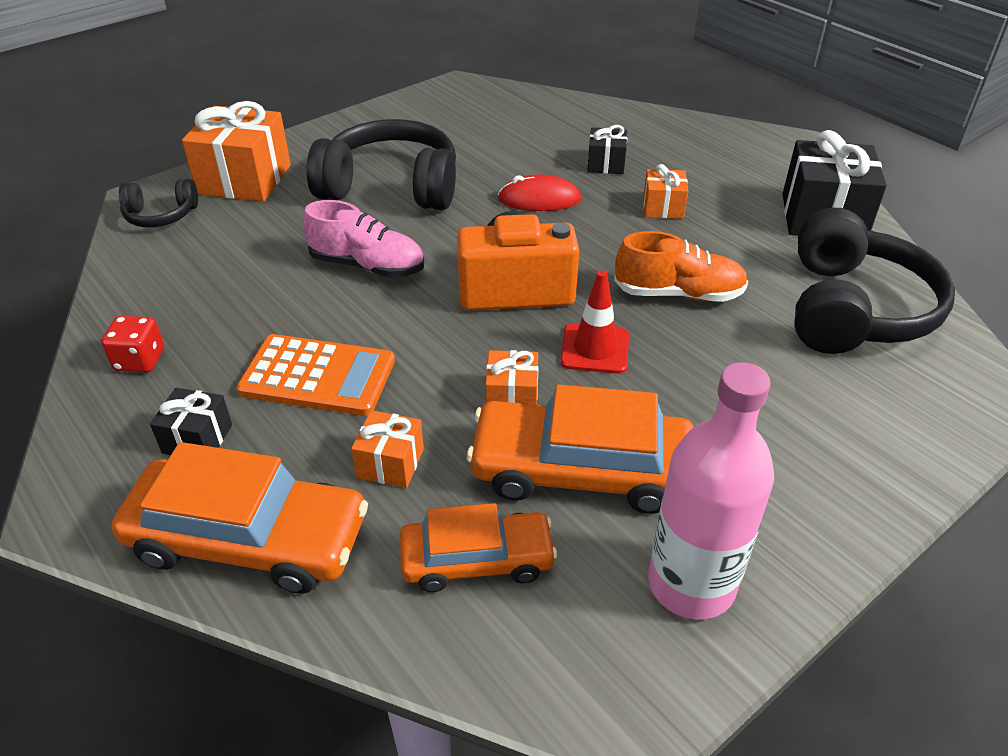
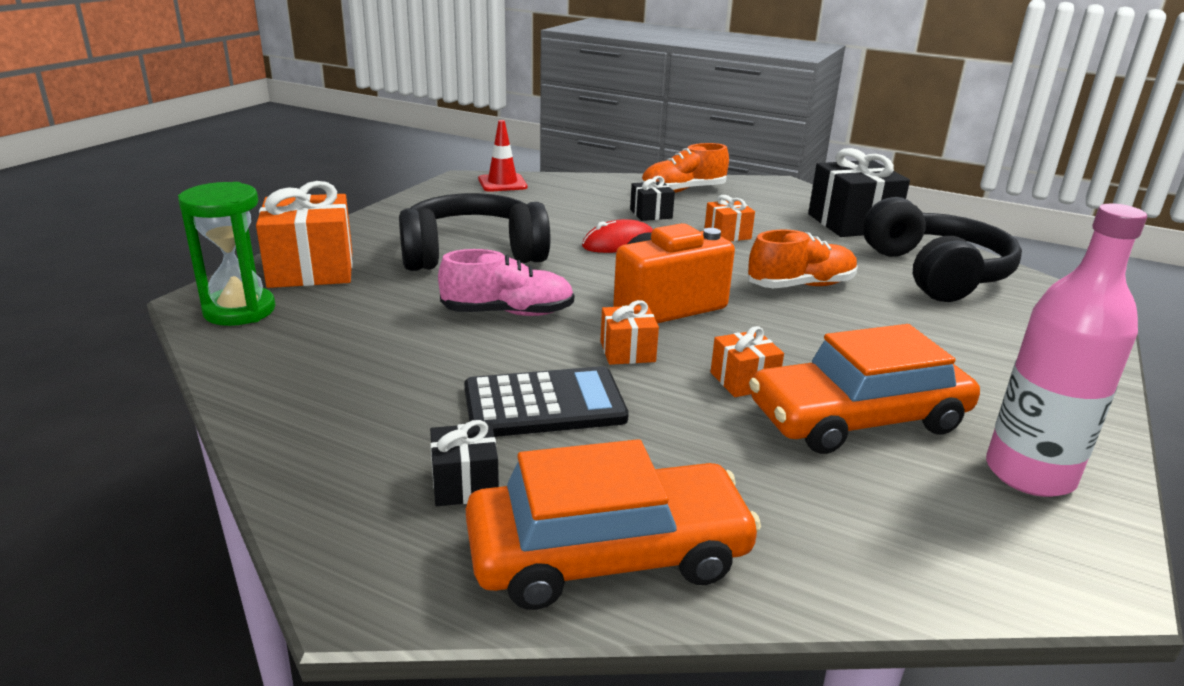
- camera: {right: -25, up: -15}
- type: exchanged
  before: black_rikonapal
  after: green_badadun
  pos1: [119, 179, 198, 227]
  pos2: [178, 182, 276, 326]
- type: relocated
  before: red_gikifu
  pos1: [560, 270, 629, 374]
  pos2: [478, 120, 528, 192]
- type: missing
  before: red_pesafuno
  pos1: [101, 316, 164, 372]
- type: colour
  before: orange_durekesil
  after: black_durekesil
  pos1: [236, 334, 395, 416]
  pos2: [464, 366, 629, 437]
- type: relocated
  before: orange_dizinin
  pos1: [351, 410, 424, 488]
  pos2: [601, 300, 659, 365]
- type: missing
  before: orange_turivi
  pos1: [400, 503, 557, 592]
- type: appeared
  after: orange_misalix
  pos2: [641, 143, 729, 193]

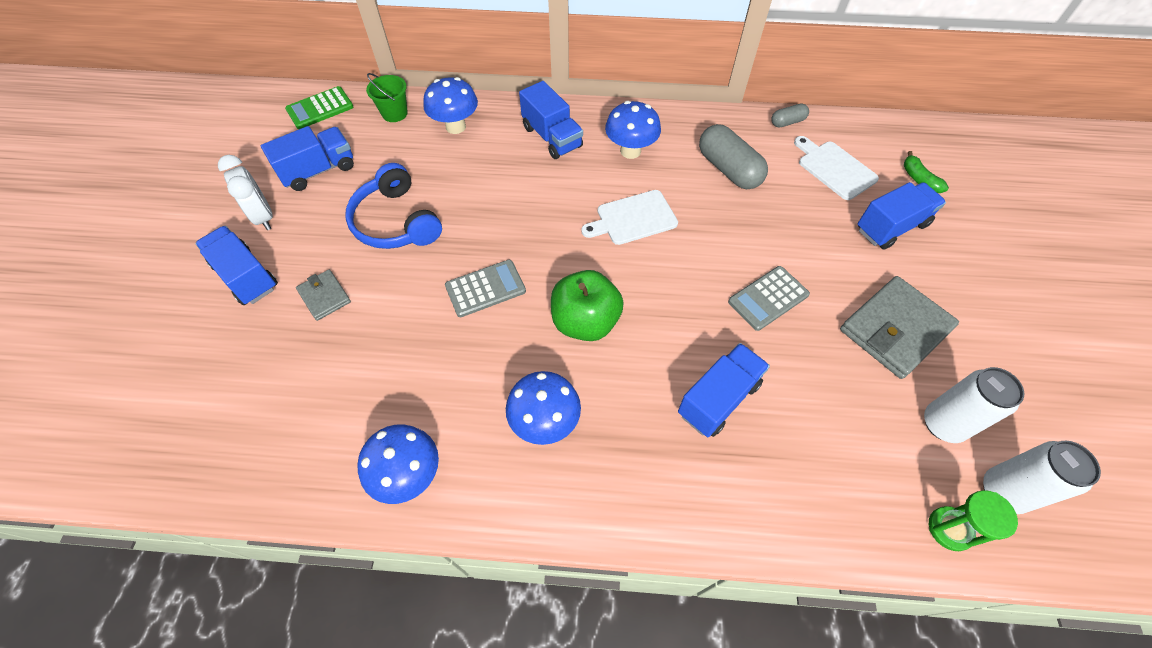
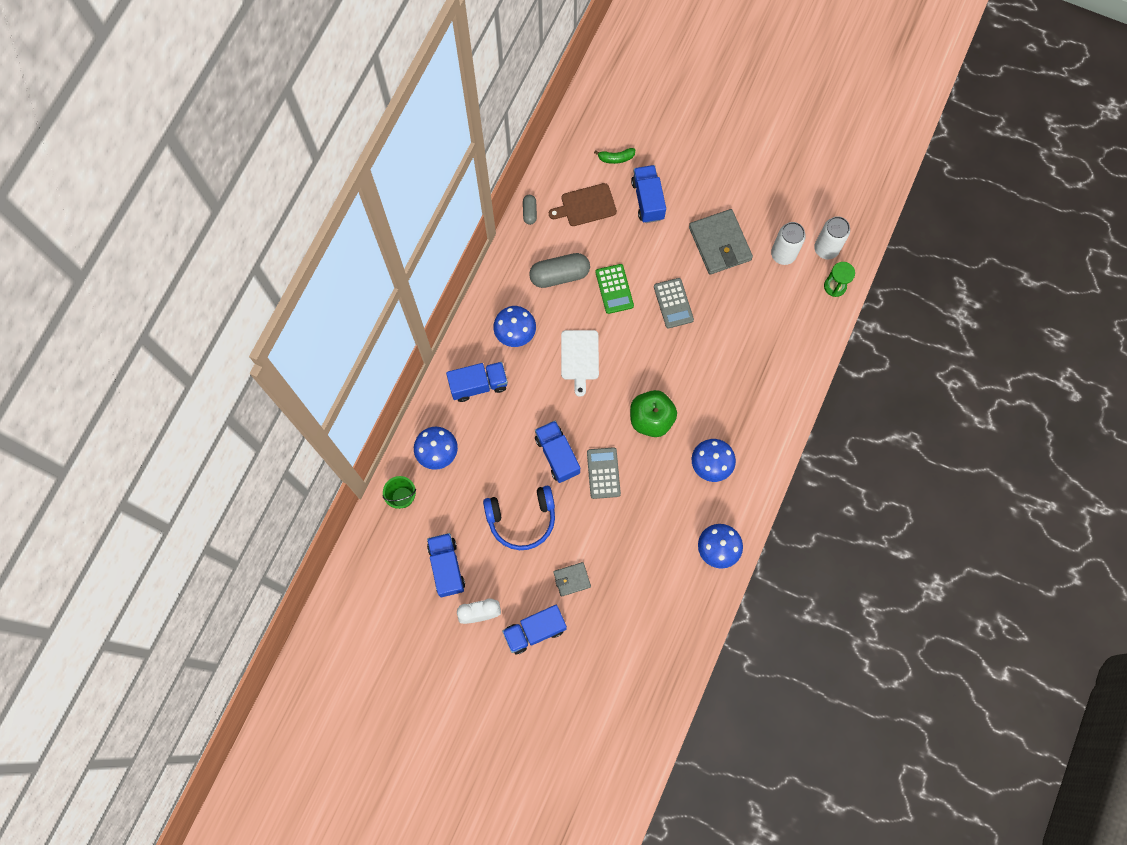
- camera: {right: -70, up: 15}
- type: relocated
  before: green_durekesil
  pos1: [285, 86, 353, 129]
  pos2: [595, 264, 634, 314]
- type: colour
  before: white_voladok
  after: brown_voladok
  pos1: [794, 136, 879, 200]
  pos2: [549, 183, 617, 226]
- type: relocated
  before: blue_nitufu
  pos1: [678, 343, 770, 437]
  pos2: [535, 421, 580, 483]

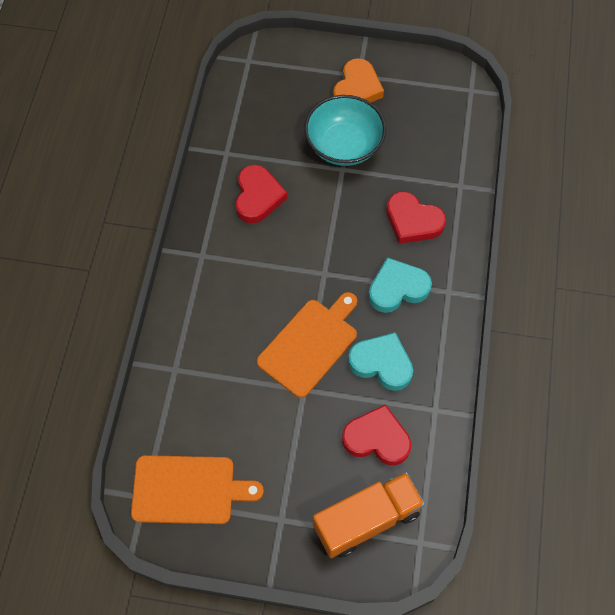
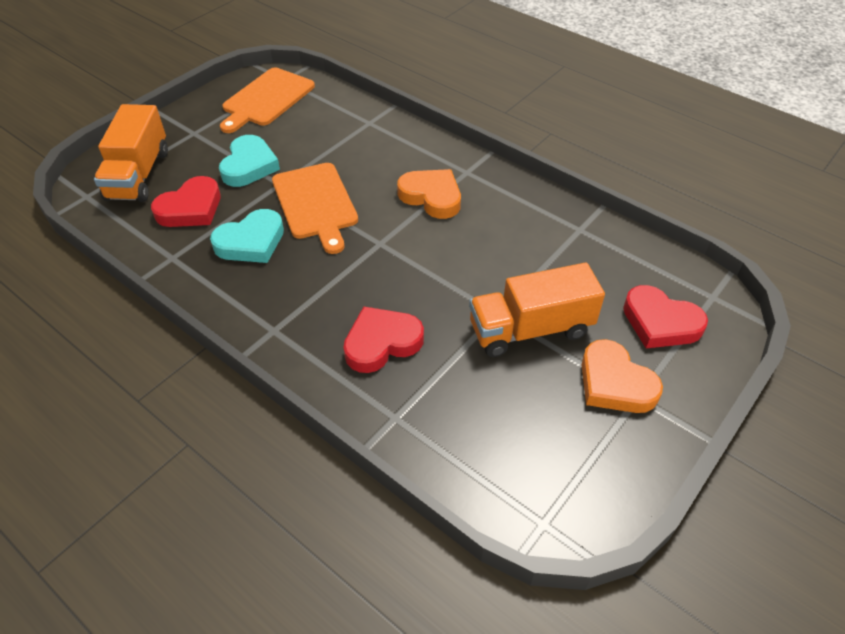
- camera: {right: 120, up: -15}
- type: exchanged
  before: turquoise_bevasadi
  after: orange_nitufu
  pos1: [304, 95, 386, 166]
  pos2: [469, 263, 605, 357]
- type: relocated
  before: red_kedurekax
  pos1: [236, 165, 287, 223]
  pos2: [623, 285, 708, 349]
- type: relocated
  before: turquoise_kedurekax
  pos1: [368, 257, 432, 313]
  pos2: [219, 135, 280, 187]
- type: appeared
  after: orange_kedurekax
  pos2: [397, 169, 461, 219]

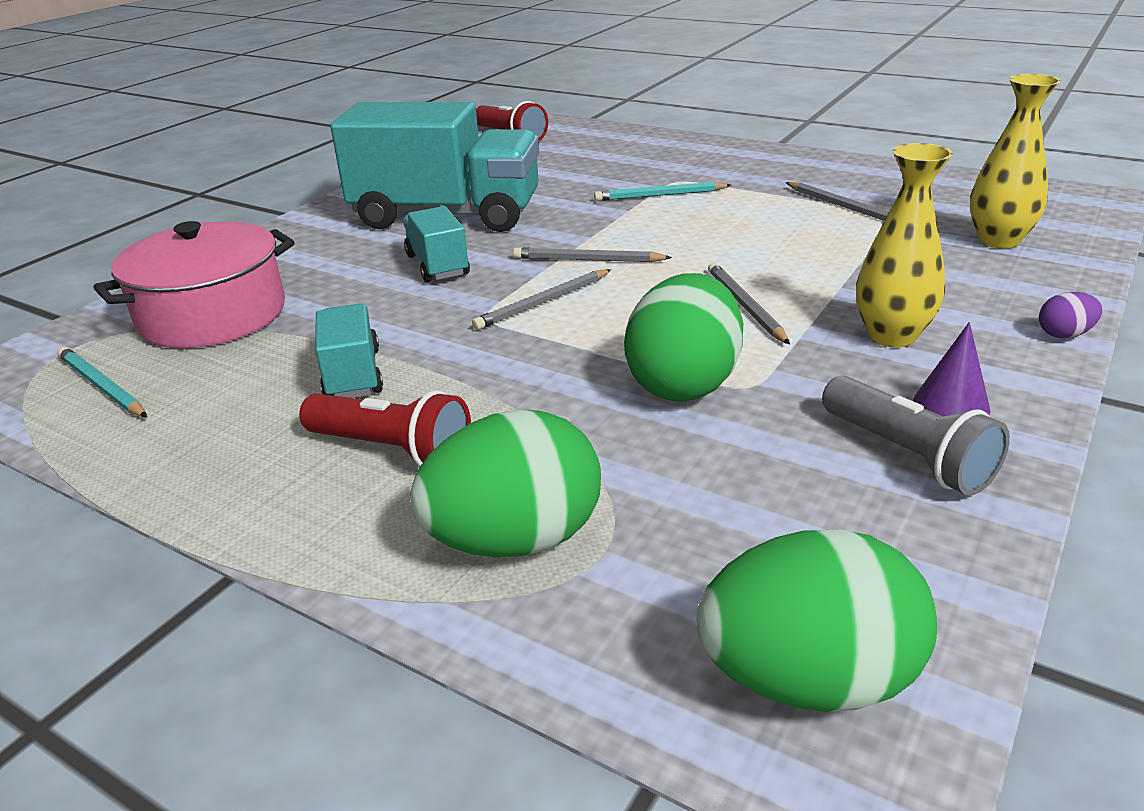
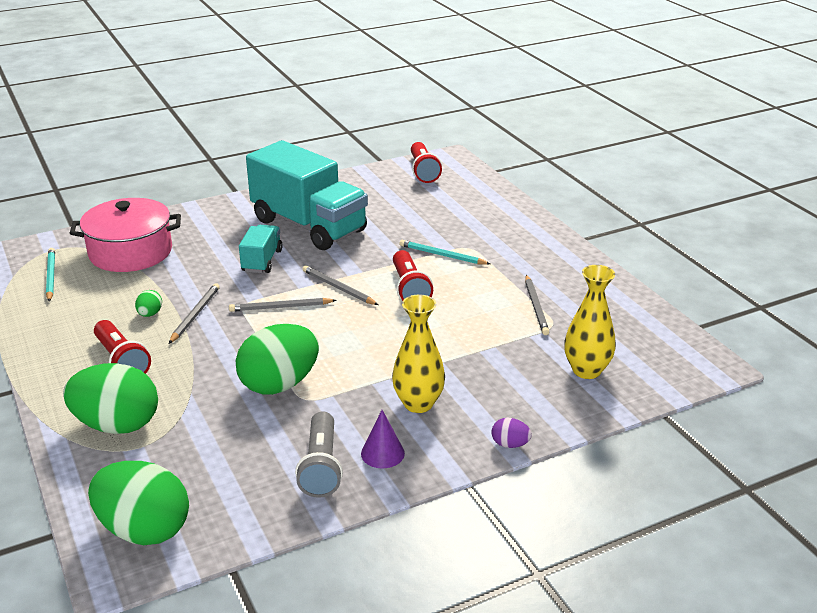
- camera: {right: 30, up: 0}
- type: relocated
  before: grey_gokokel
  pos1: [708, 263, 790, 344]
  pos2: [169, 283, 220, 344]
- type: exchanged
  before: turquoise_nitufu
  after: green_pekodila
  pos1: [315, 304, 383, 398]
  pos2: [135, 290, 162, 317]
- type: appeared
  after: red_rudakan
  pos2: [393, 250, 433, 301]

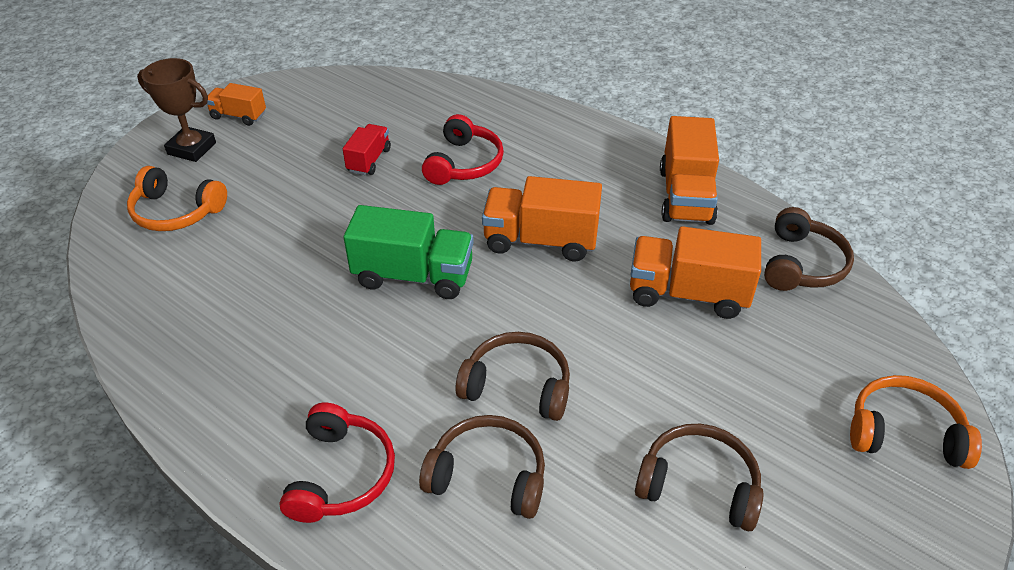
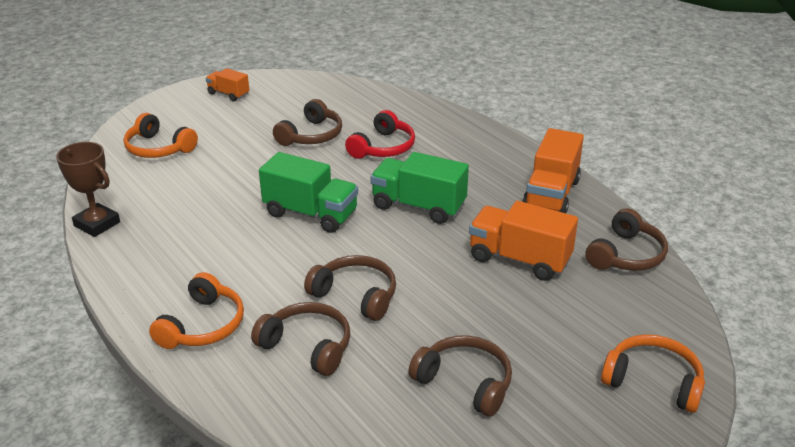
- camera: {right: 15, up: -10}
- type: relocated
  before: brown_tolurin
  pos1: [137, 58, 216, 162]
  pos2: [56, 142, 120, 237]
- type: exchanged
  before: red_nitufu
  after: brown_rikonapal
  pos1: [343, 124, 391, 175]
  pos2: [273, 99, 342, 146]
- type: colour
  before: orange_nitufu
  after: green_nitufu
  pos1: [482, 176, 602, 261]
  pos2: [370, 152, 469, 224]
- type: colour
  before: red_rikonapal
  after: orange_rikonapal
  pos1: [279, 403, 395, 523]
  pos2: [149, 272, 244, 349]

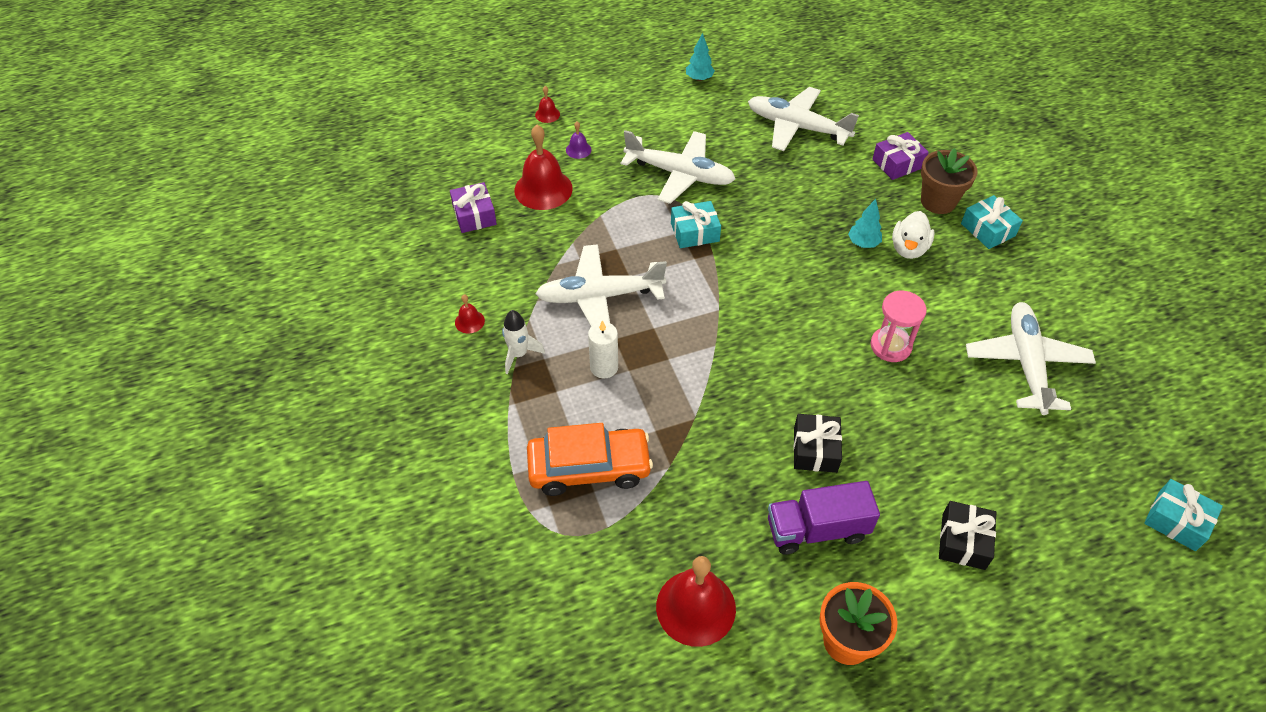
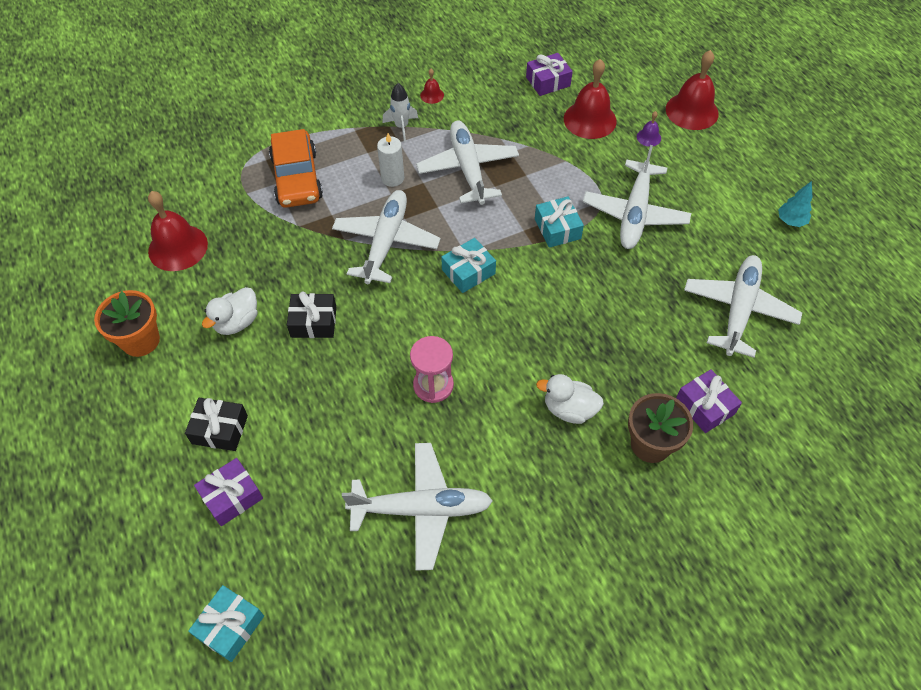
- camera: {right: 85, up: 5}
- type: size
  before: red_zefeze
  pos1: [535, 86, 560, 123]
  pos2: [666, 50, 719, 130]
  scale: 2.18
- type: relocated
  before: turquoise_dizinin
  pos1: [961, 195, 1023, 249]
  pos2: [441, 238, 496, 293]
- type: missing
  before: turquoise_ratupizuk
  pos1: [848, 199, 882, 248]
- type: exchanged
  before: purple_nitufu
  after: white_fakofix
  pos1: [768, 481, 880, 555]
  pos2: [202, 287, 258, 335]
- type: appeared
  after: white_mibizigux
  pos2: [332, 190, 441, 284]
- type: appeared
  after: purple_dizinin
  pos2: [194, 458, 263, 526]

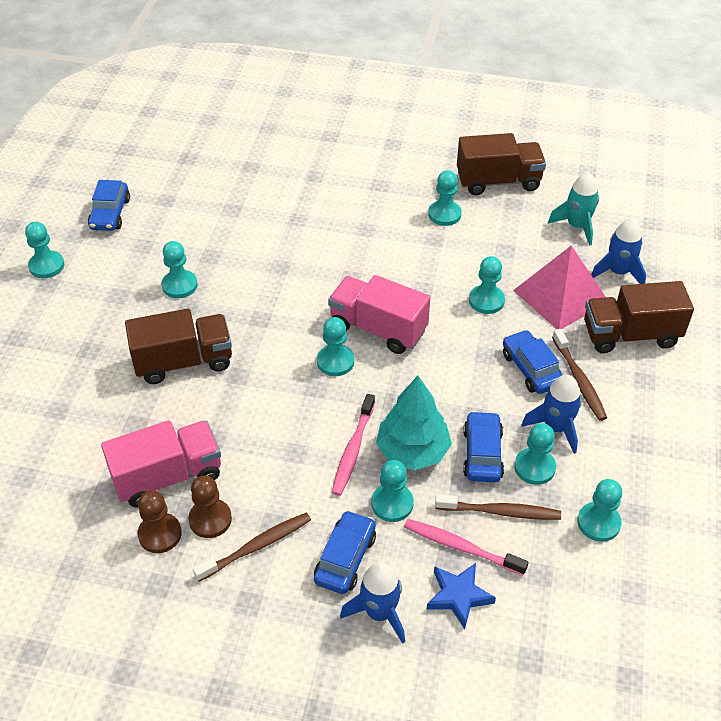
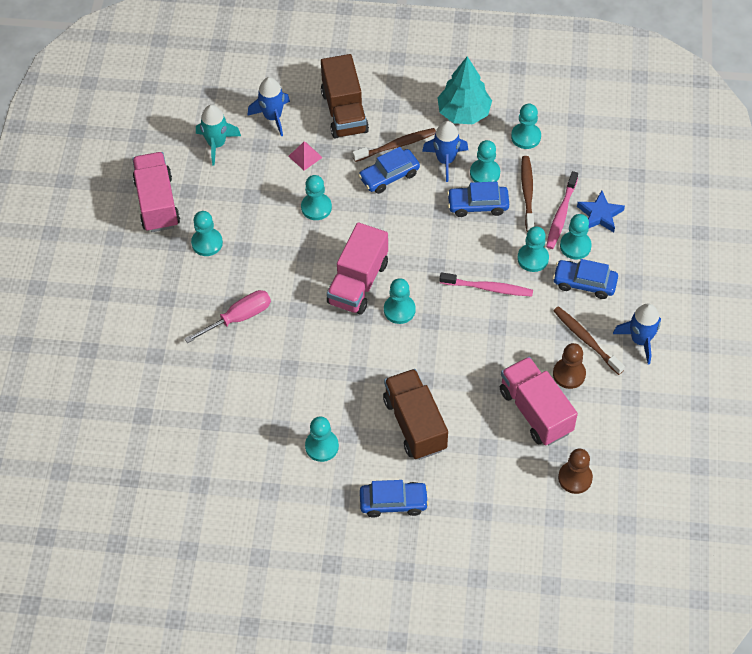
- camera: {right: -95, up: 10}
- type: colour
  before: brown_nitufu
  after: pink_nitufu
  pos1: [457, 133, 546, 195]
  pos2: [132, 152, 180, 232]
- type: relocated
  before: blue_turivi
  pos1: [88, 180, 130, 231]
  pos2: [360, 480, 429, 517]
- type: relocated
  before: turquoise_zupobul
  pos1: [25, 222, 64, 278]
  pos2: [560, 214, 592, 259]
- type: size
  before: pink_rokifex
  pos1: [513, 245, 605, 329]
  pos2: [288, 142, 323, 171]
  scale: 0.43
- type: relocated
  before: turquoise_ratupizuk
  pos1: [376, 376, 452, 470]
  pos2: [438, 56, 492, 124]
- type: relocated
  before: brown_zupobul
  pos1: [138, 490, 182, 553]
  pos2: [558, 449, 593, 494]
- type: relocated
  before: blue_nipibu
  pos1: [340, 562, 405, 644]
  pos2: [613, 303, 661, 364]
- type: appeared
  after: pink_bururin
  pos2: [184, 290, 271, 343]

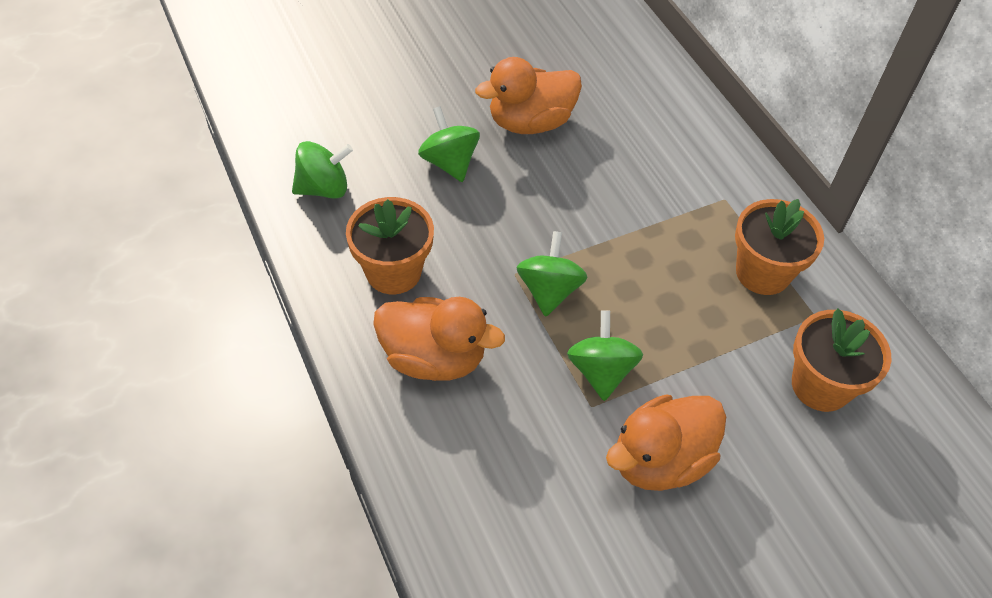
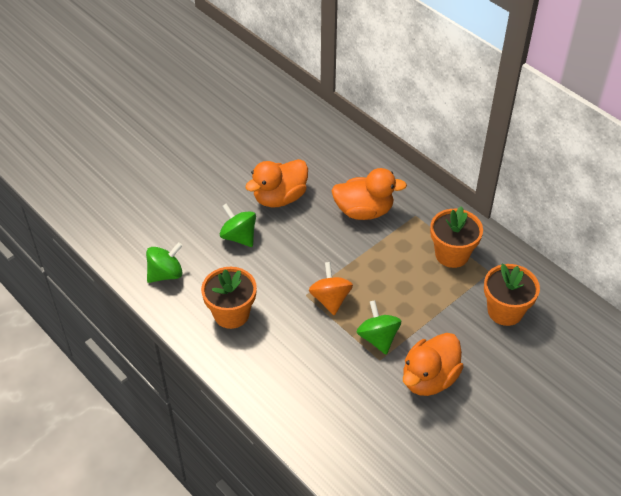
- camera: {right: -15, up: -5}
- type: colour
  before: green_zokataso
  after: orange_zokataso
  pos1: [516, 231, 588, 317]
  pos2: [309, 262, 353, 315]
- type: relocated
  before: orange_fakofix
  pos1: [373, 297, 505, 381]
  pos2: [331, 168, 407, 220]

